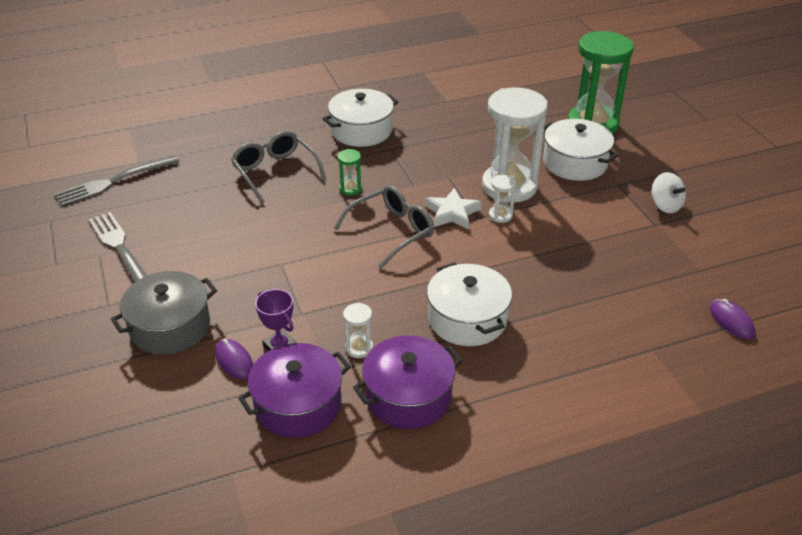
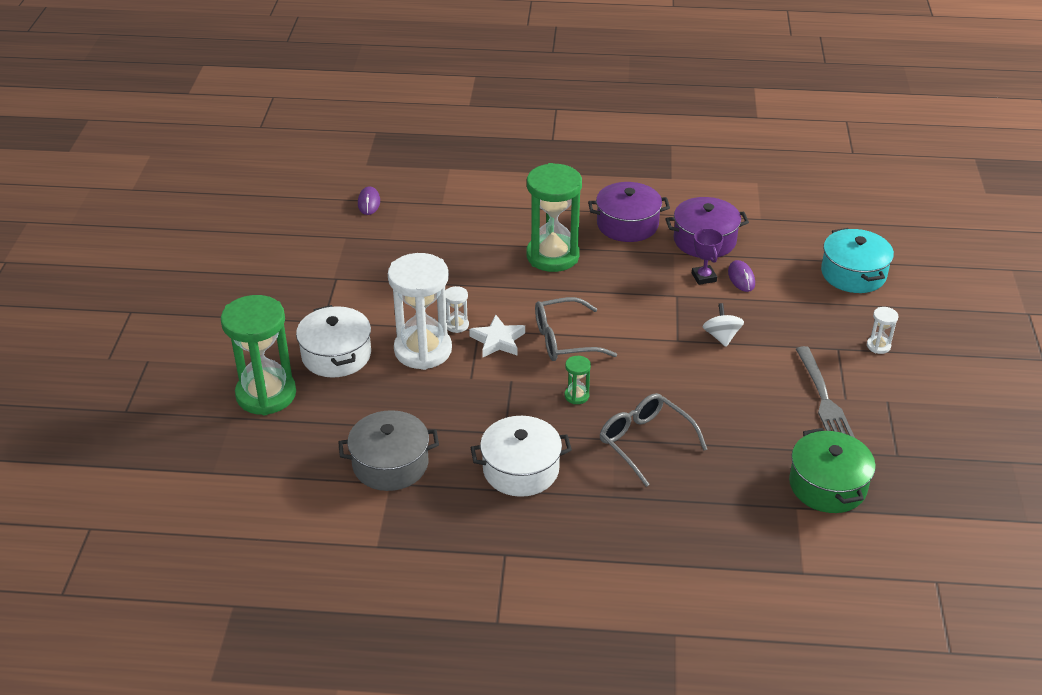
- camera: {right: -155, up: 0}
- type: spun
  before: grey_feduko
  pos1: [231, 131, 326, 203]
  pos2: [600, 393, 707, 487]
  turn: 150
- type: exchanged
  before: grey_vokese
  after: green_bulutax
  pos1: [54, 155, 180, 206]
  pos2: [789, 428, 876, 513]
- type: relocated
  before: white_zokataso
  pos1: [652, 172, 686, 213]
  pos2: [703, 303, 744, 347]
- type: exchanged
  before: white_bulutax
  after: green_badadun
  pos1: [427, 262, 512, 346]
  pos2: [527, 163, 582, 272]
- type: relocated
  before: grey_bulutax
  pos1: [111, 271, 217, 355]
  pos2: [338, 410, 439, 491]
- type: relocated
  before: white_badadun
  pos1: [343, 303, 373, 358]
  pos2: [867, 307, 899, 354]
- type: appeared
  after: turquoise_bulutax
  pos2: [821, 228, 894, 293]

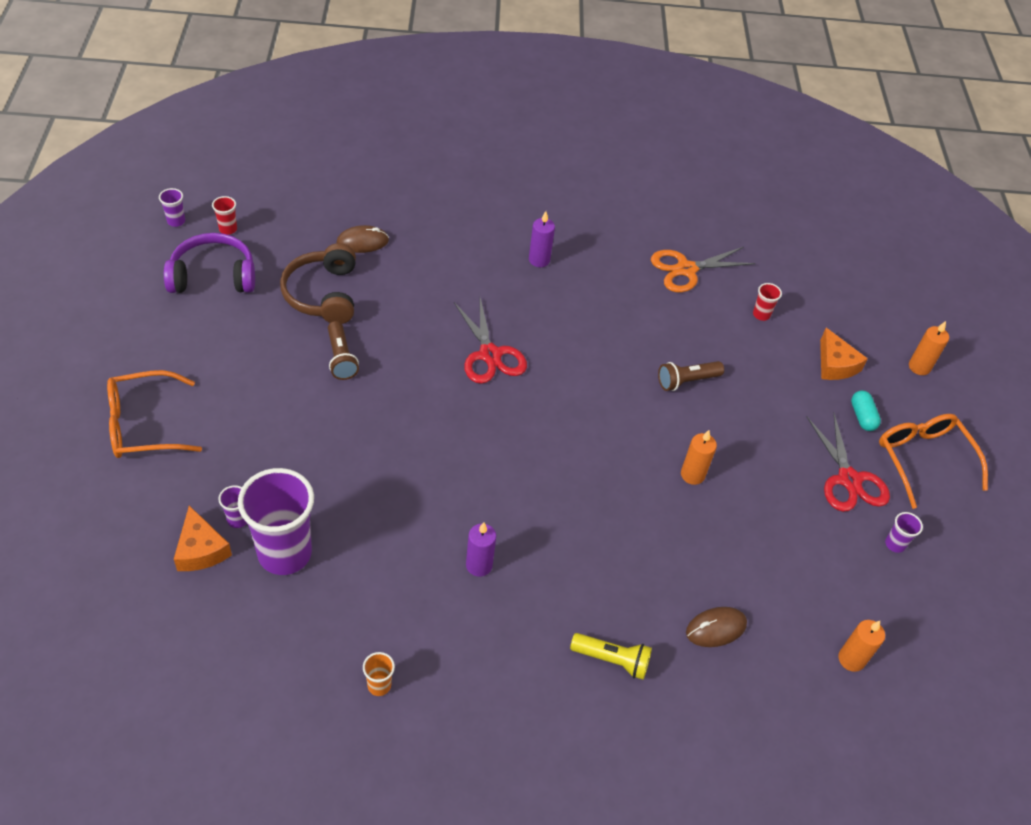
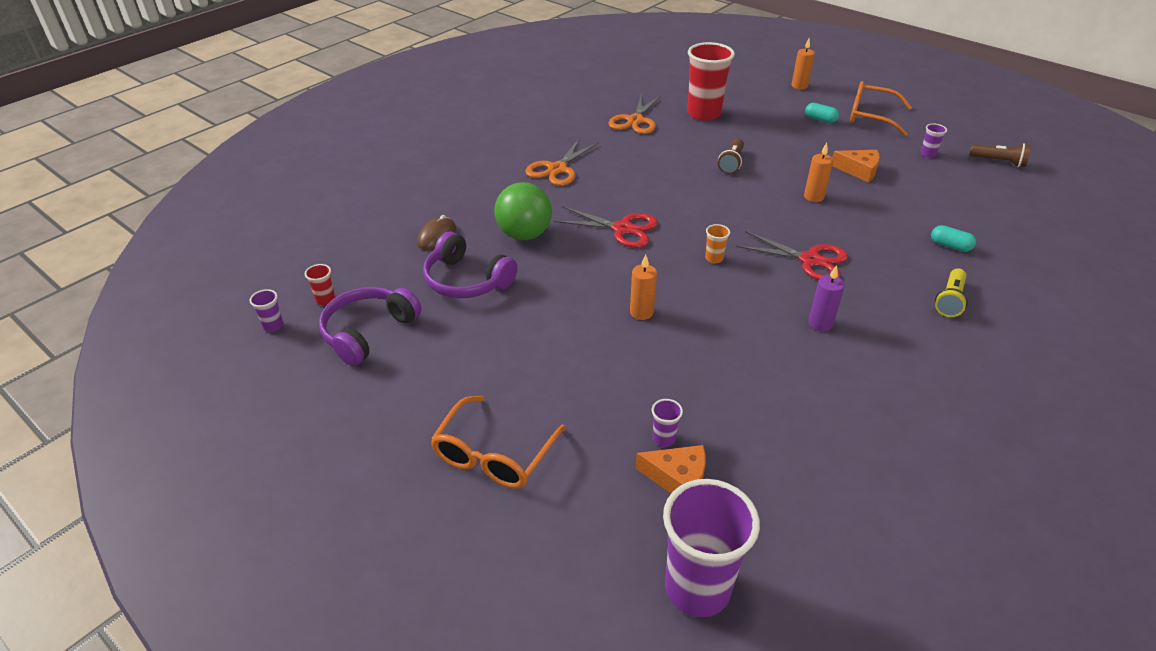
- camera: {right: -45, up: -10}
- type: exchanged
  before: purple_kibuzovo
  after: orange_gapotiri
  pos1: [529, 211, 555, 267]
  pos2: [525, 139, 599, 186]
- type: colour
  before: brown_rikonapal
  after: purple_rikonapal
  pos1: [280, 243, 356, 324]
  pos2: [423, 231, 518, 298]
- type: size
  before: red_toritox
  pos1: [753, 283, 782, 321]
  pos2: [687, 42, 735, 121]
  scale: 2.42
- type: relocated
  before: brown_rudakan
  pos1: [328, 321, 359, 380]
  pos2: [970, 143, 1031, 167]
- type: relocated
  before: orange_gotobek
  pos1: [820, 328, 868, 380]
  pos2: [832, 150, 880, 183]
- type: relocated
  before: red_gapotiri
  pos1: [807, 414, 890, 512]
  pos2: [737, 231, 848, 280]
- type: relocated
  before: purple_toritox
  pos1: [238, 468, 314, 575]
  pos2: [663, 479, 760, 617]
- type: exchanged
  before: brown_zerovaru
  after: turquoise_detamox
  pos1: [686, 607, 747, 647]
  pos2: [931, 225, 976, 252]
- type: relocated
  before: orange_kibuzovo
  pos1: [838, 620, 885, 672]
  pos2: [630, 255, 657, 320]
- type: spun
  before: yellow_rudakan
  pos1: [570, 633, 652, 680]
  pos2: [935, 269, 968, 317]
  turn: 150
- type: relocated
  before: orange_toritox
  pos1: [363, 652, 395, 696]
  pos2: [705, 224, 730, 263]
- type: appeared
  after: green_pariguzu
  pos2: [494, 182, 552, 240]

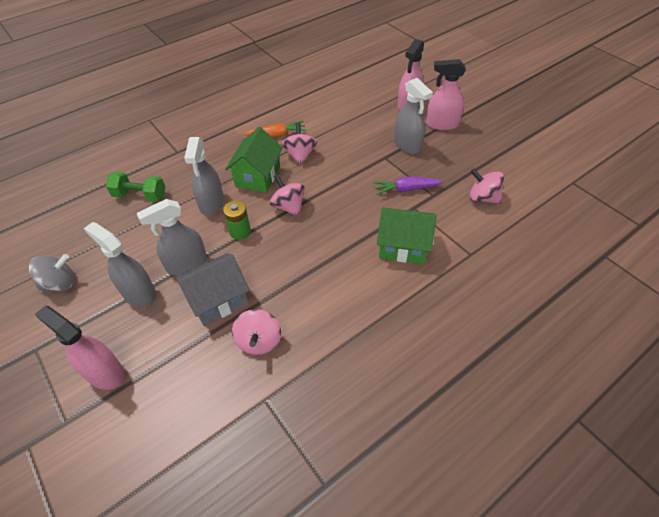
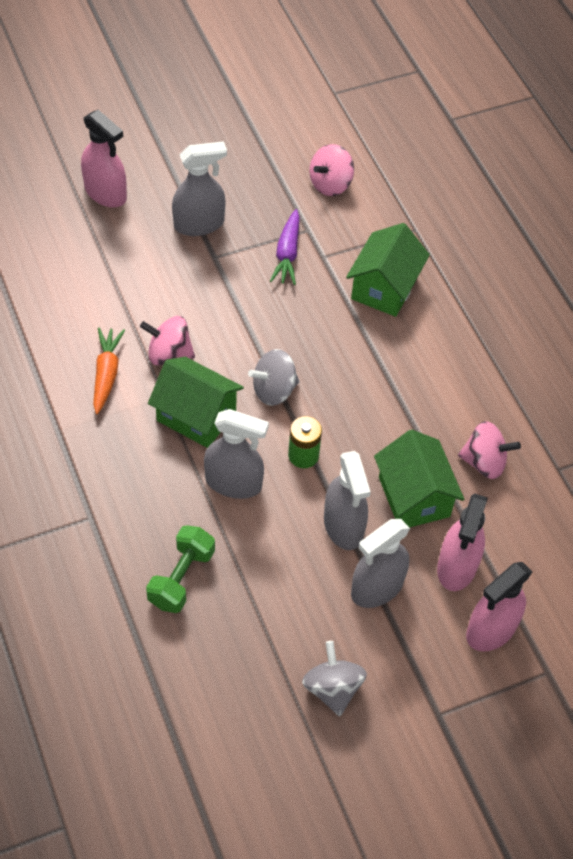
- camera: {right: -80, up: 5}
- type: relocated
  before: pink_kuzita
  pos1: [426, 59, 466, 130]
  pos2: [437, 494, 488, 591]
- type: colour
  before: pink_zokataso
  after: grey_zokataso
  pos1: [270, 174, 305, 216]
  pos2: [248, 349, 299, 406]
- type: colour
  before: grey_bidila
  after: green_bidila
  pos1: [175, 254, 249, 326]
  pos2: [374, 430, 464, 528]

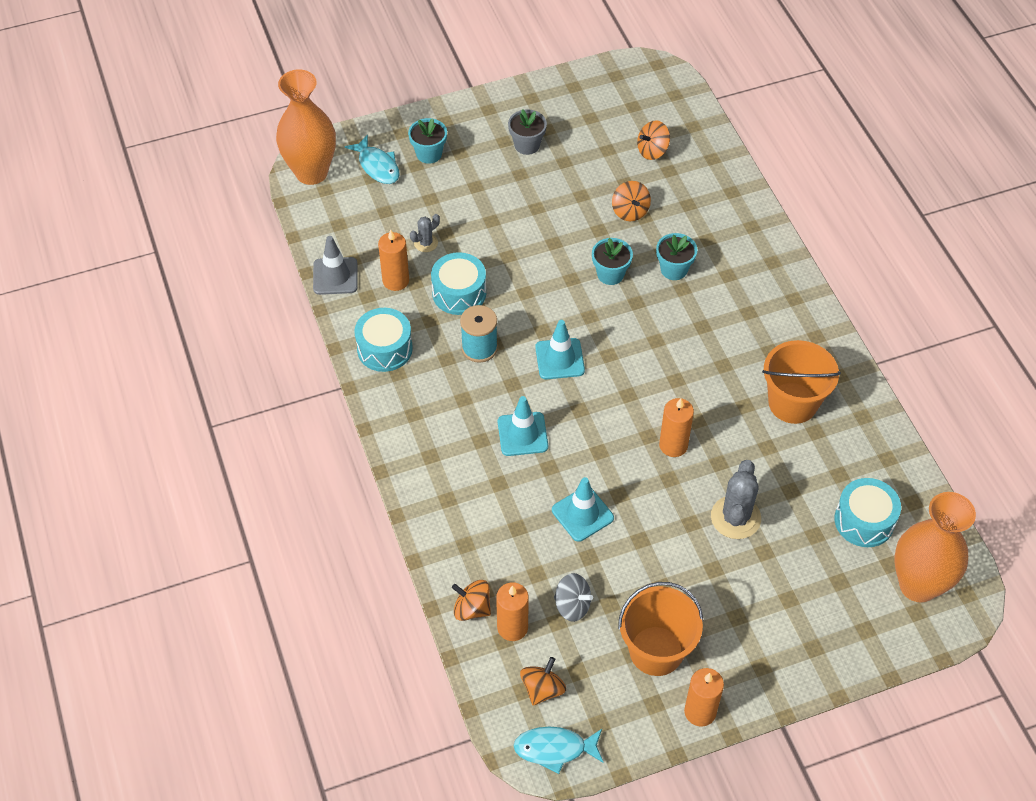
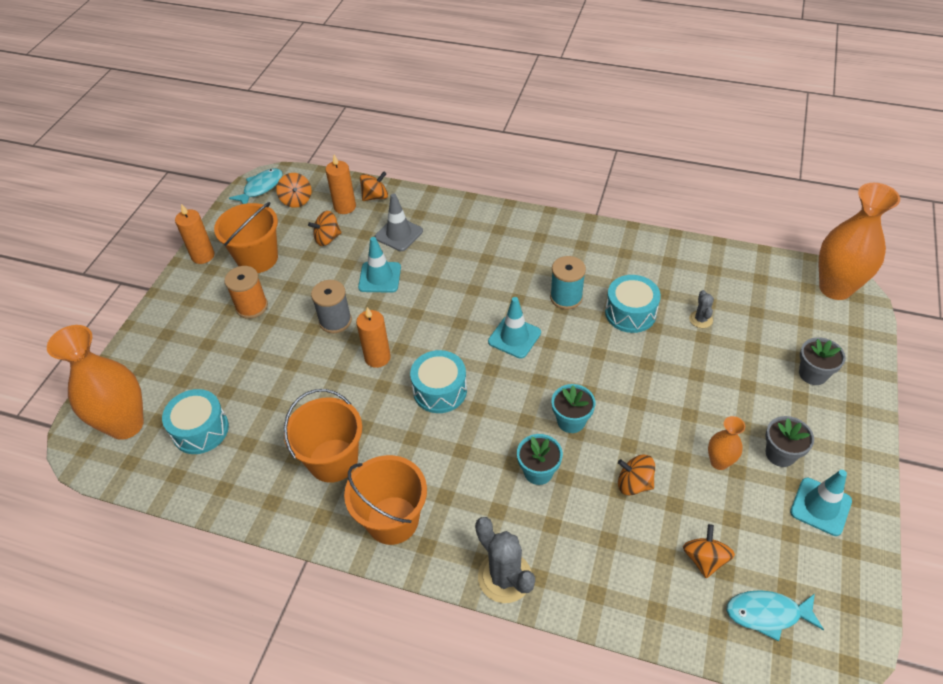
- camera: {right: 130, up: -5}
- type: colour
  before: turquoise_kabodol
  after: grey_kabodol
  pos1: [408, 118, 447, 164]
  pos2: [799, 337, 846, 385]
- type: relocated
  before: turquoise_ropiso
  pos1: [345, 135, 400, 184]
  pos2: [726, 590, 824, 642]
- type: missing
  before: orange_kibuzovo
  pos1: [378, 230, 409, 291]
- type: relocated
  before: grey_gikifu
  pos1: [313, 236, 358, 295]
  pos2: [375, 193, 423, 251]
- type: relocated
  before: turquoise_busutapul
  pos1: [355, 308, 413, 372]
  pos2: [410, 350, 467, 413]
- type: relocated
  before: turquoise_gikifu
  pos1: [498, 396, 548, 456]
  pos2: [790, 470, 852, 536]
- type: relocated
  before: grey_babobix
  pos1: [711, 460, 761, 539]
  pos2: [475, 517, 535, 603]
- type: colour
  before: grey_zokataso
  after: orange_zokataso
  pos1: [554, 573, 593, 622]
  pos2: [308, 211, 342, 246]
- type: appeared
  after: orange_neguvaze
  pos2: [224, 266, 268, 319]
- type: appeared
  after: grey_neguvaze
  pos2: [311, 280, 352, 333]
- type: appeared
  after: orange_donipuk
  pos2: [708, 416, 745, 470]
- type: appeared
  after: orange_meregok
  pos2: [344, 455, 427, 545]

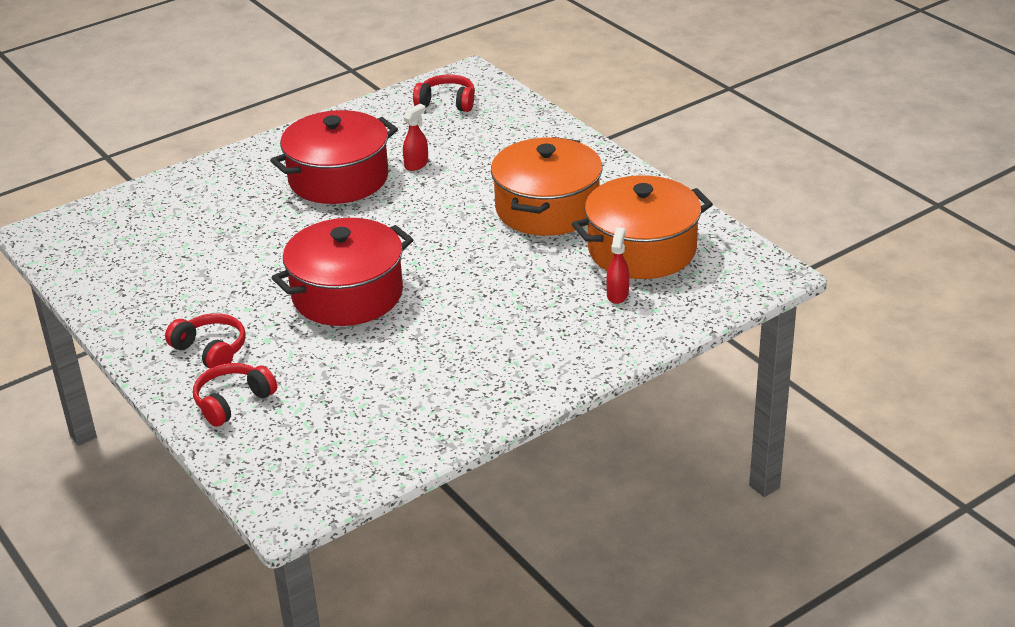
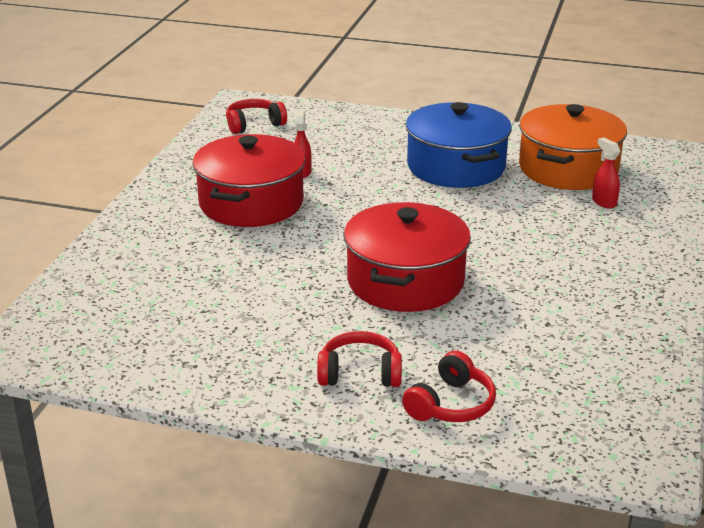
- camera: {right: -40, up: -5}
- type: colour
  before: orange_bulutax
  after: blue_bulutax
  pos1: [491, 137, 602, 236]
  pos2: [406, 102, 512, 188]
- type: spun
  before: red_rikonapal
  pos1: [193, 363, 277, 427]
  pos2: [402, 351, 496, 422]
  turn: -150

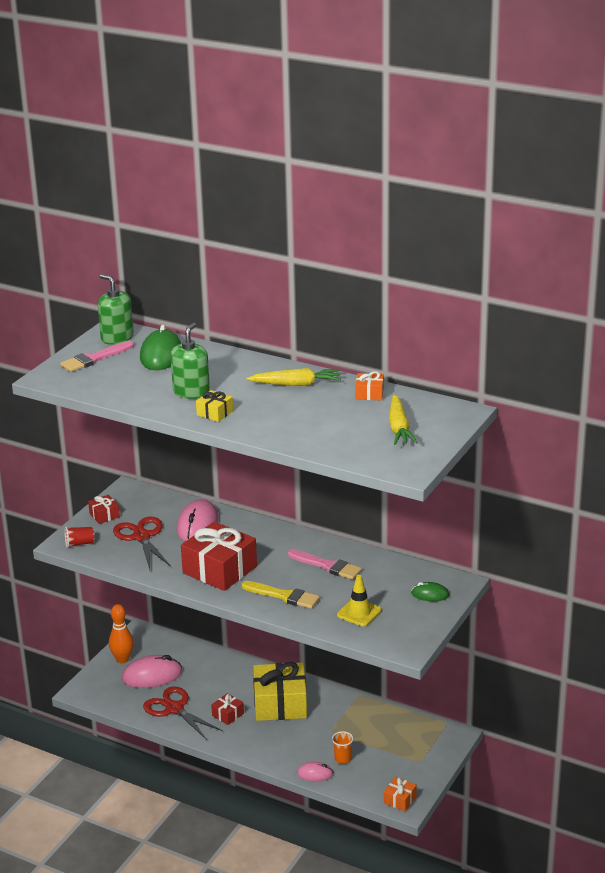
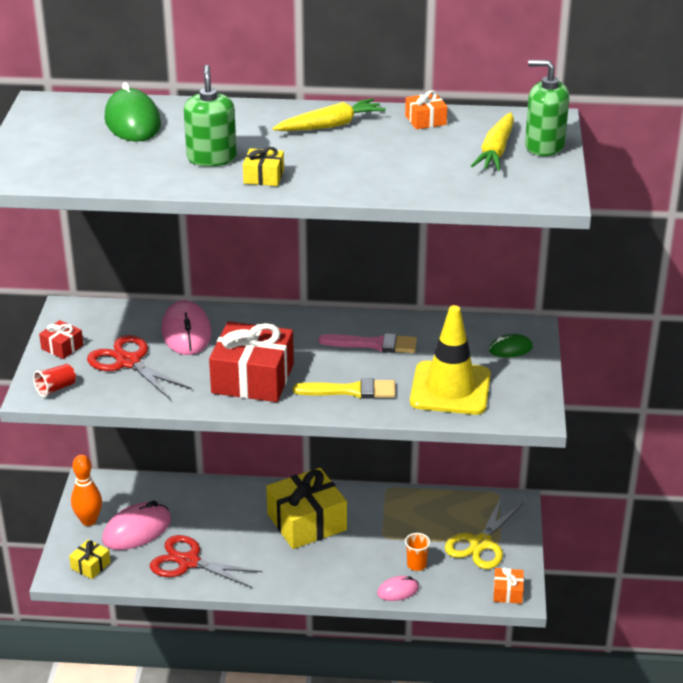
- camera: {right: -25, up: 5}
- type: relocated
  before: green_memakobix
  pos1: [98, 274, 134, 345]
  pos2: [525, 60, 569, 156]
- type: missing
  before: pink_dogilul
  pos1: [60, 341, 134, 372]
- type: spun
  before: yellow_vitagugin
  pos1: [389, 394, 418, 445]
  pos2: [471, 112, 514, 171]
  turn: 45
- type: size
  before: yellow_gikifu
  pos1: [337, 575, 382, 627]
  pos2: [410, 305, 491, 415]
  scale: 1.77
- type: missing
  before: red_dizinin
  pos1: [211, 693, 244, 725]
- type: appeared
  after: yellow_gapotiri
  pos2: [445, 498, 523, 569]
- type: appeared
  after: yellow_dizinin
  pos2: [69, 539, 111, 579]

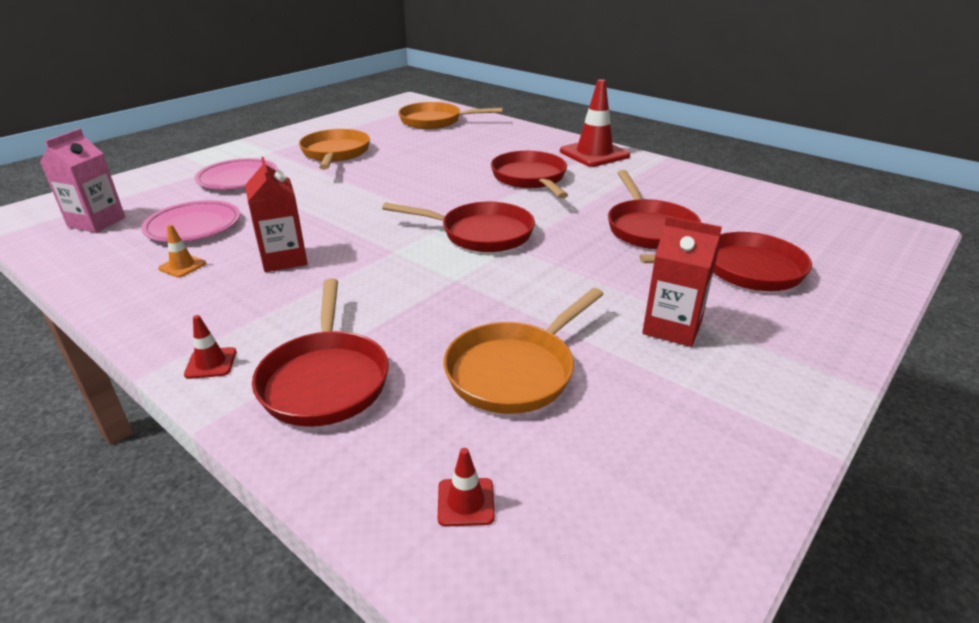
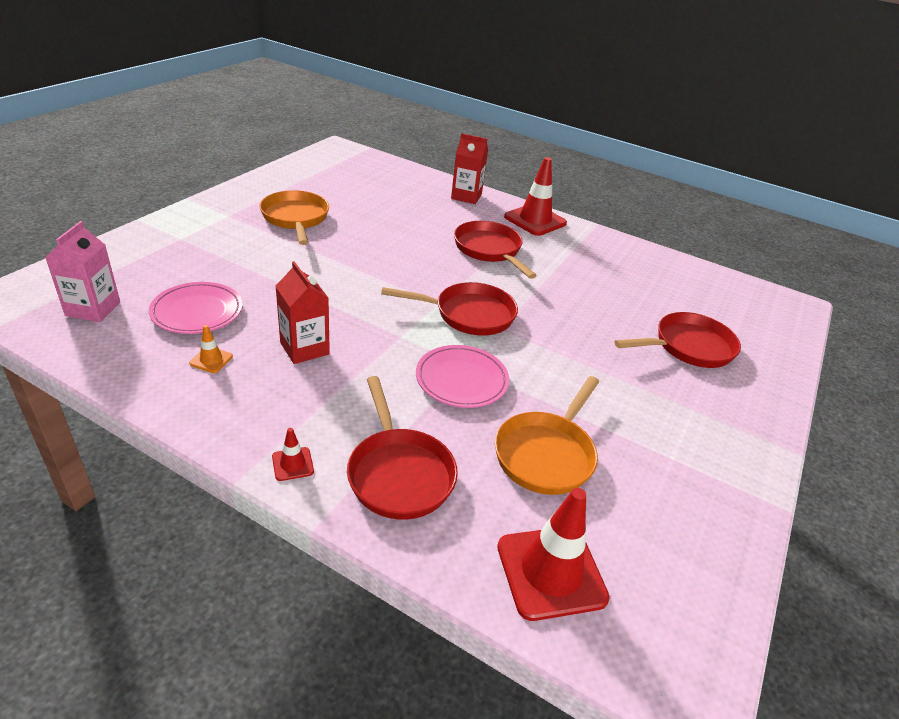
- camera: {right: -15, up: 5}
- type: missing
  before: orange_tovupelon
  pos1: [398, 102, 503, 129]
- type: relocated
  before: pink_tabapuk
  pos1: [195, 158, 278, 189]
  pos2: [416, 345, 509, 408]
- type: missing
  before: red_tovupelon
  pos1: [608, 170, 701, 249]
- type: relocated
  before: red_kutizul
  pos1: [642, 216, 722, 347]
  pos2: [451, 133, 488, 204]
- type: size
  before: red_gikifu
  pos1: [438, 448, 495, 527]
  pos2: [497, 488, 610, 621]
  scale: 2.23

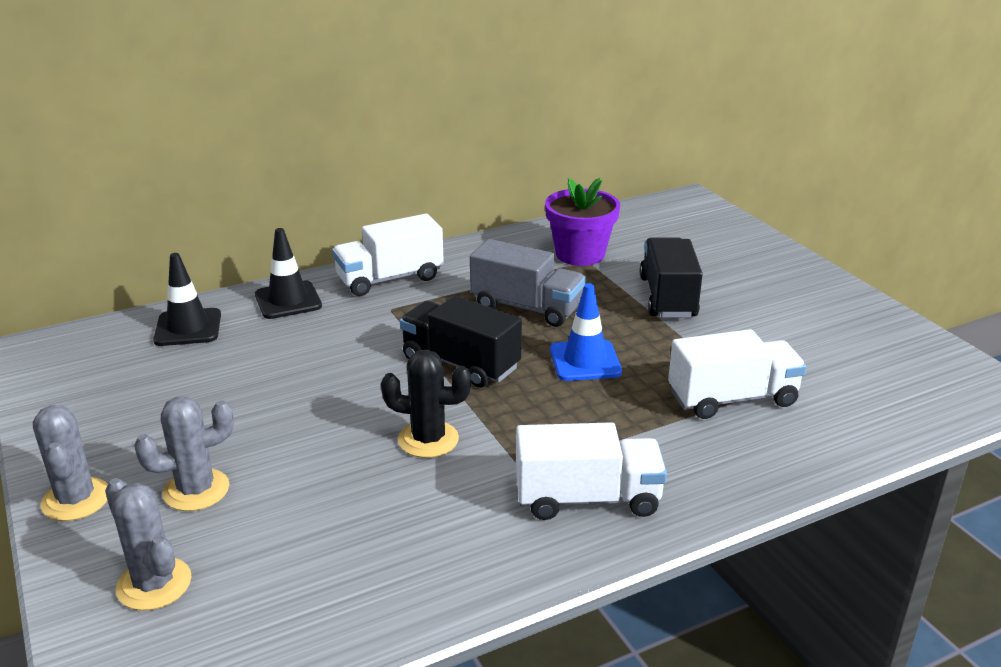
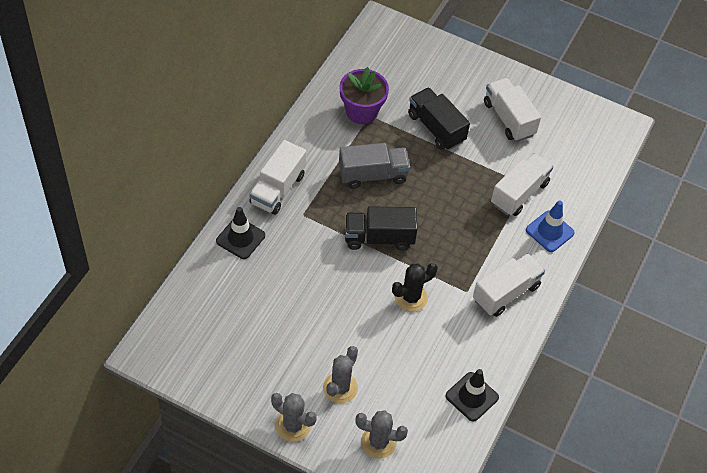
- camera: {right: -40, up: 25}
- type: relocated
  before: black_gikifu
  pos1: [153, 253, 221, 346]
  pos2: [446, 369, 499, 422]
- type: relocated
  before: blue_gikifu
  pos1: [550, 283, 622, 381]
  pos2: [526, 201, 575, 252]
- type: appeared
  after: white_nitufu
  pos2: [484, 78, 541, 142]

